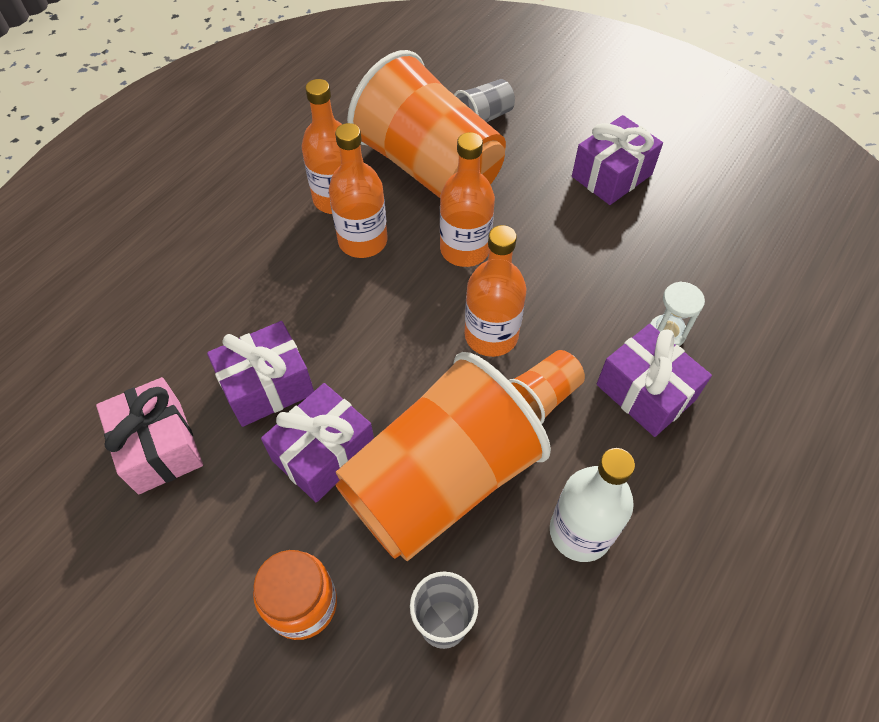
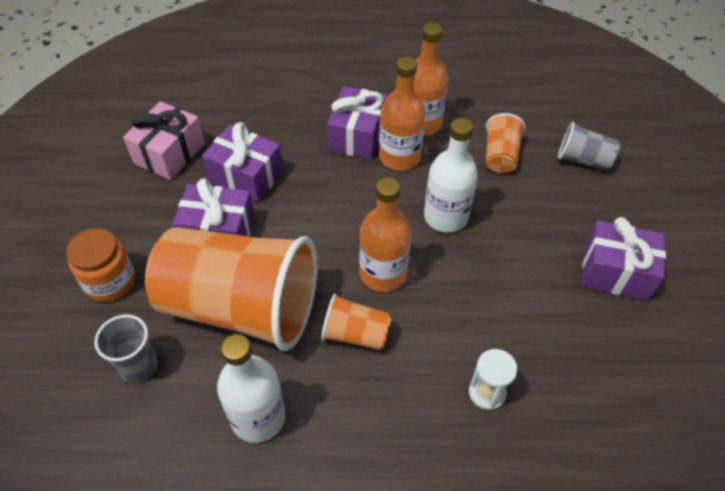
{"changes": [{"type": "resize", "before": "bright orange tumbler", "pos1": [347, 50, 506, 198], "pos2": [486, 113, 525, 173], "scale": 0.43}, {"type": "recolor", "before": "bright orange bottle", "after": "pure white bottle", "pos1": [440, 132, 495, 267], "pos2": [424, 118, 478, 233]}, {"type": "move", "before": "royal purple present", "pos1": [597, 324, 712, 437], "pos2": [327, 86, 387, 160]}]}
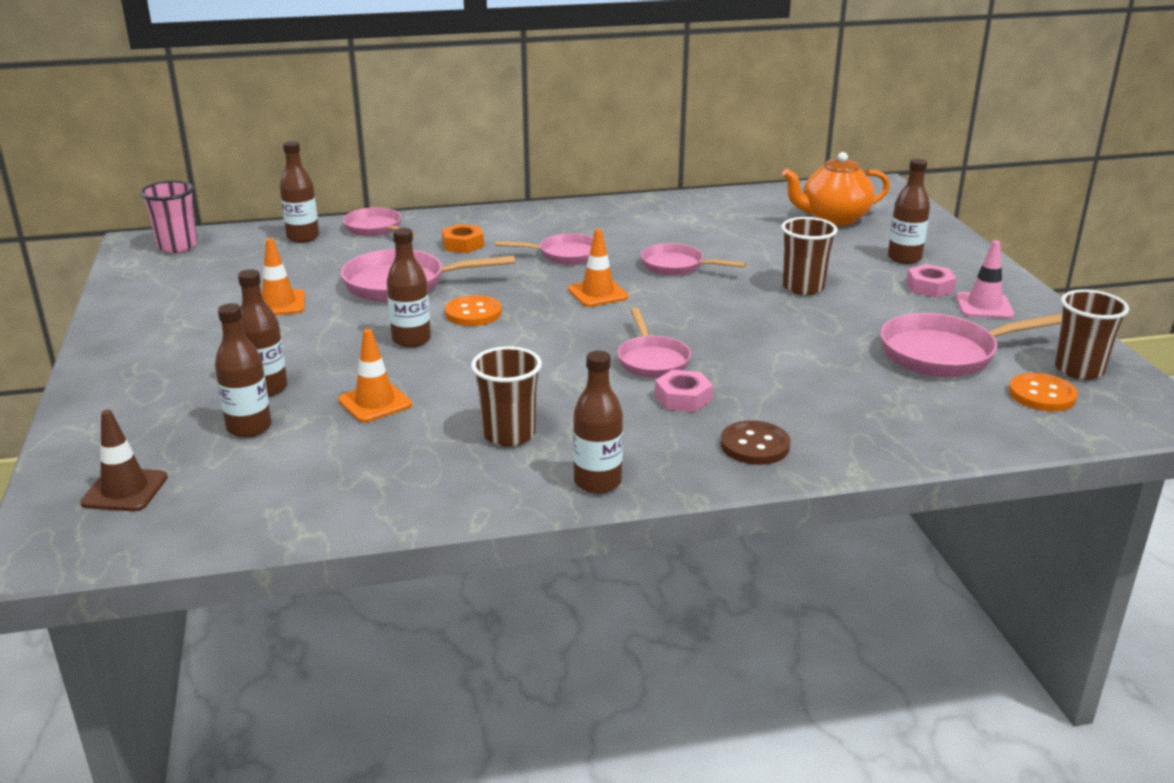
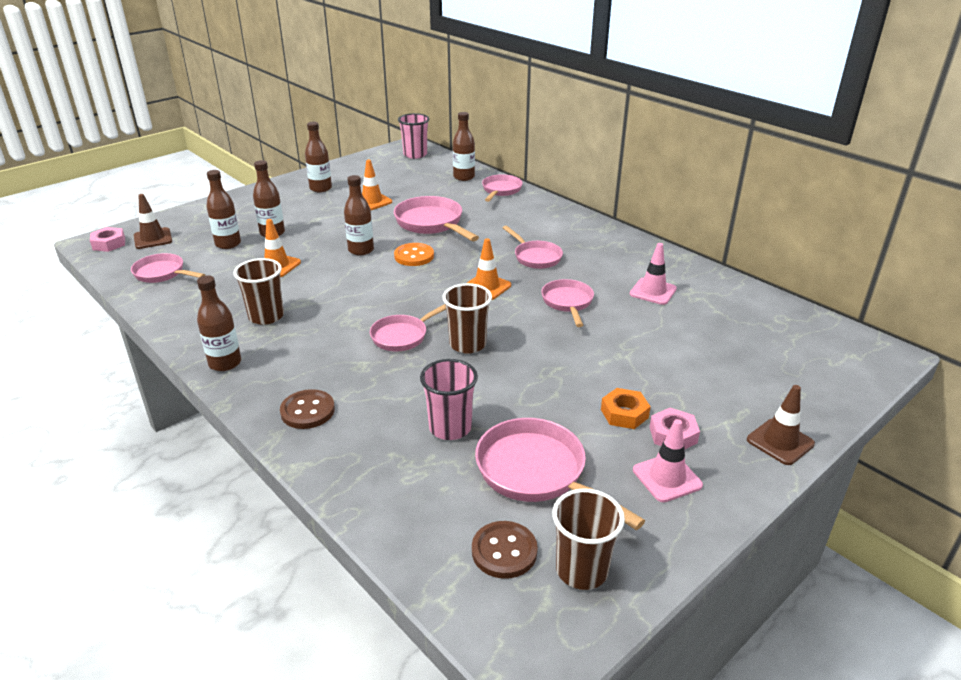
{"changes": [{"type": "delete", "before": "bright orange china teapot", "pos1": [782, 152, 890, 226]}, {"type": "move", "before": "brown bottle", "pos1": [888, 158, 930, 264], "pos2": [305, 122, 332, 192]}, {"type": "move", "before": "brown tumbler", "pos1": [781, 217, 838, 295], "pos2": [442, 283, 492, 354]}, {"type": "move", "before": "bright orange hex nut", "pos1": [442, 224, 484, 253], "pos2": [601, 388, 651, 429]}, {"type": "move", "before": "rose-pink hex nut", "pos1": [655, 369, 713, 412], "pos2": [90, 227, 125, 252]}, {"type": "recolor", "before": "bright orange button", "after": "brown button", "pos1": [1009, 373, 1078, 412], "pos2": [472, 521, 538, 579]}, {"type": "insert", "after": "rose-pink traffic cone", "pos2": [630, 243, 677, 305]}, {"type": "insert", "after": "rose-pink pan", "pos2": [131, 253, 205, 283]}, {"type": "insert", "after": "rose-pink tumbler", "pos2": [420, 359, 478, 440]}, {"type": "insert", "after": "brown traffic cone", "pos2": [747, 385, 815, 465]}]}
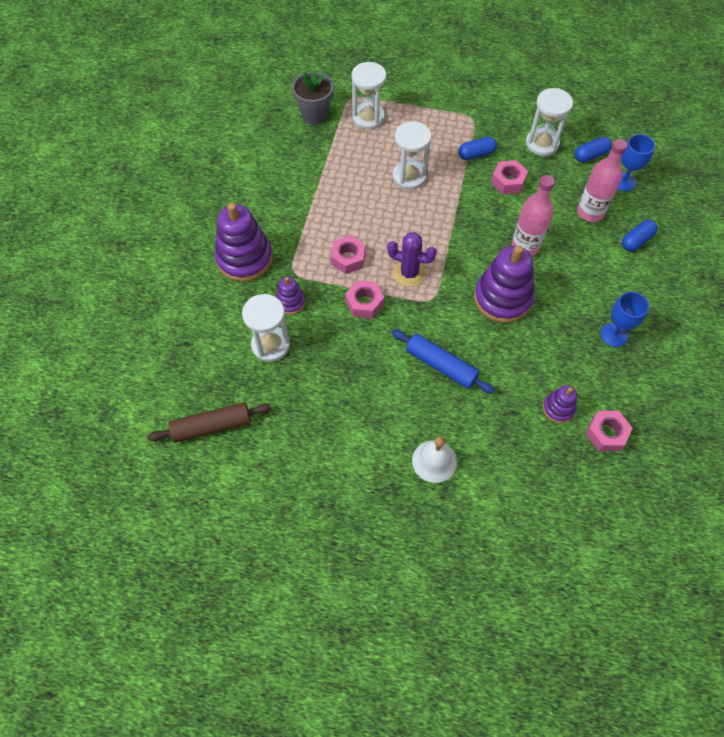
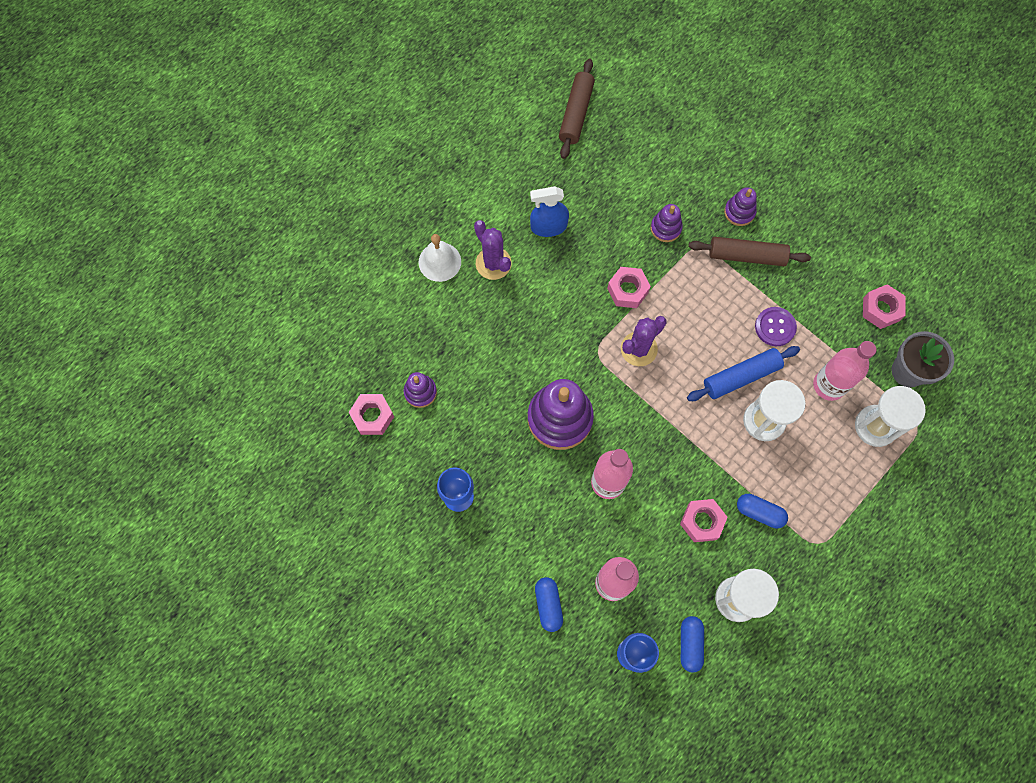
{"changes": [{"type": "rotate", "before": "blue pill", "pos1": [458, 136, 497, 160], "pos2": [737, 494, 788, 528], "turn": -75}, {"type": "resize", "before": "royal purple stacking rings", "pos1": [215, 203, 273, 282], "pos2": [724, 187, 757, 226], "scale": 0.51}, {"type": "move", "before": "rose-pink hex nut", "pos1": [331, 235, 366, 274], "pos2": [863, 284, 906, 329]}, {"type": "delete", "before": "pure white hourglass", "pos1": [242, 294, 290, 362]}, {"type": "move", "before": "blue rolling pin", "pos1": [392, 329, 495, 394], "pos2": [687, 346, 800, 401]}, {"type": "insert", "after": "blue sprayer", "pos2": [530, 186, 569, 237]}, {"type": "insert", "after": "royal purple cactus", "pos2": [474, 220, 512, 280]}, {"type": "insert", "after": "brown rolling pin", "pos2": [688, 237, 811, 266]}, {"type": "insert", "after": "royal purple button", "pos2": [755, 307, 797, 346]}, {"type": "insert", "after": "rose-pink bottle", "pos2": [813, 341, 876, 401]}]}
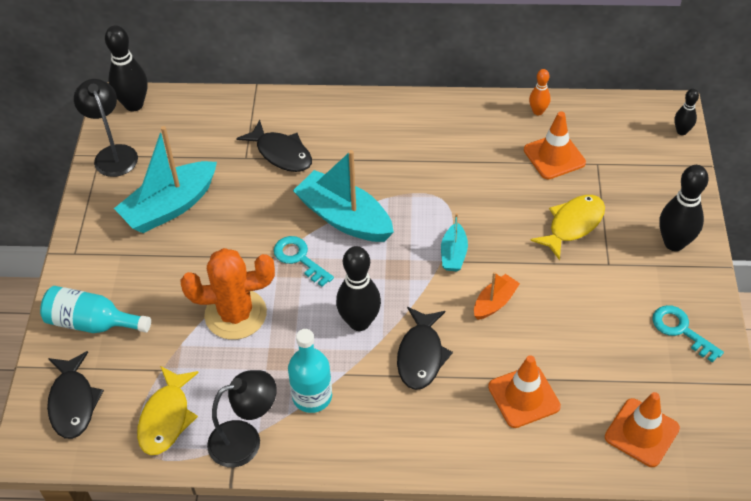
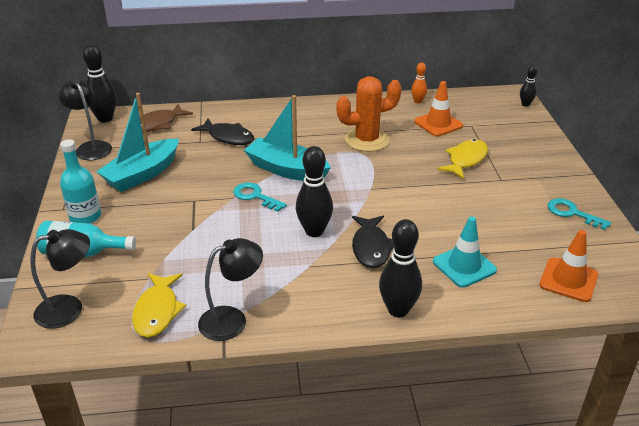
{"changes": [{"type": "move", "before": "ebony tenpin", "pos1": [659, 165, 708, 251], "pos2": [379, 219, 422, 317]}, {"type": "delete", "before": "turquoise toy boat", "pos1": [441, 213, 468, 271]}, {"type": "move", "before": "bright orange cactus", "pos1": [181, 248, 275, 340], "pos2": [337, 76, 402, 152]}, {"type": "delete", "before": "bright orange toy boat", "pos1": [474, 272, 520, 320]}, {"type": "move", "before": "turquoise bottle", "pos1": [288, 329, 332, 413], "pos2": [60, 139, 101, 224]}, {"type": "replace", "before": "ebony fish figure", "after": "ebony desk lamp", "pos1": [47, 351, 104, 439], "pos2": [31, 229, 90, 329]}, {"type": "recolor", "before": "bright orange traffic cone", "after": "turquoise traffic cone", "pos1": [488, 355, 561, 428], "pos2": [433, 216, 497, 288]}, {"type": "insert", "after": "brown fish figure", "pos2": [140, 104, 193, 133]}]}
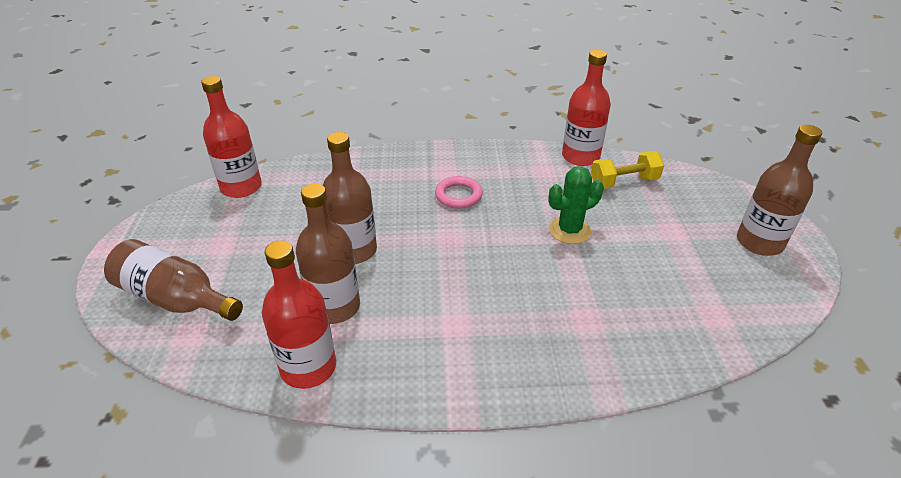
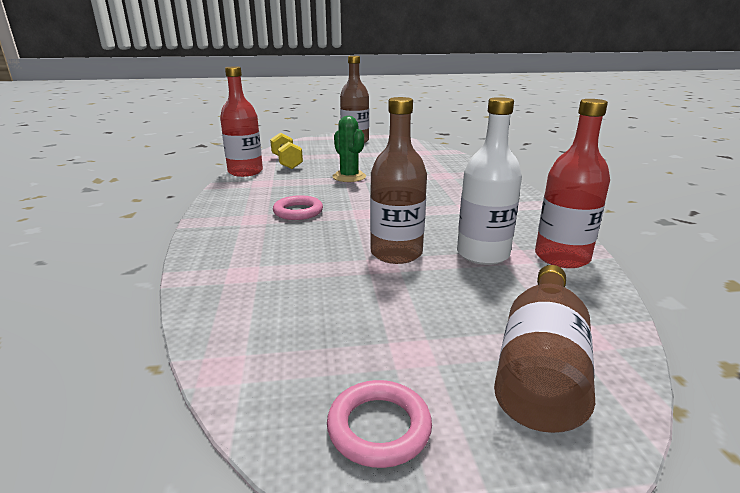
{"changes": [{"type": "delete", "before": "scarlet bottle", "pos1": [201, 76, 262, 198]}, {"type": "recolor", "before": "brown bottle", "after": "pure white bottle", "pos1": [296, 183, 360, 324], "pos2": [457, 97, 522, 265]}, {"type": "insert", "after": "rose-pink ring", "pos2": [327, 380, 432, 468]}]}
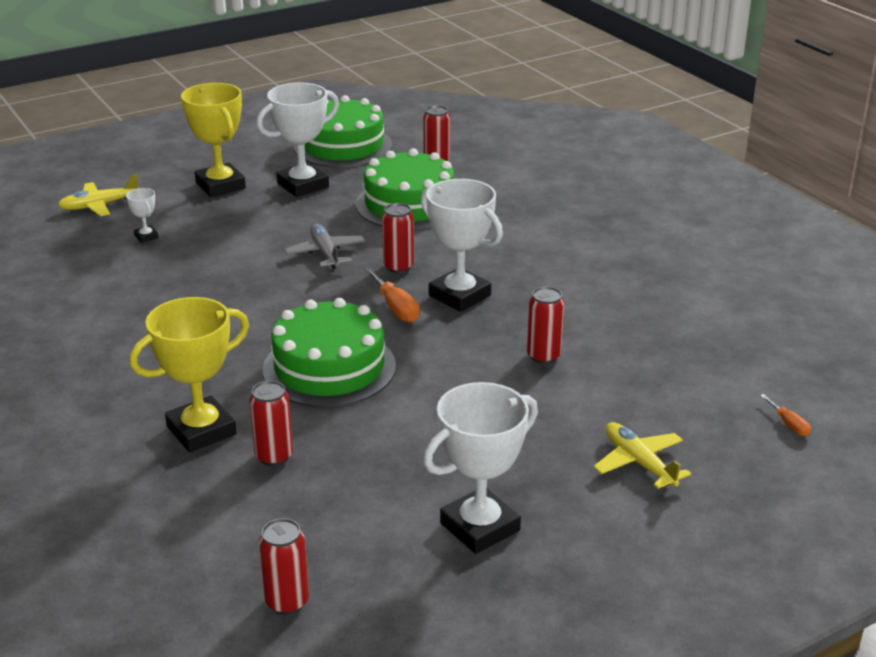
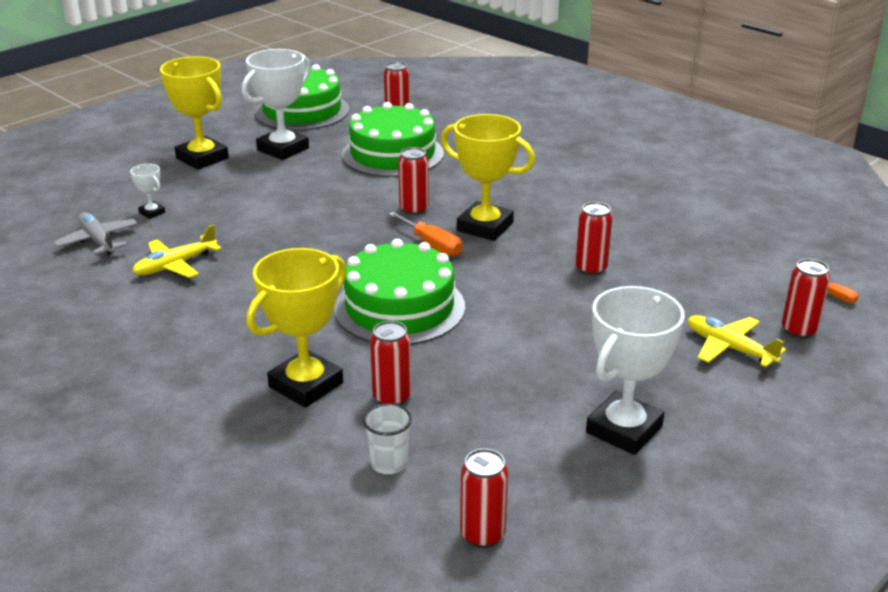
{"changes": [{"type": "move", "before": "golden aeroplane", "pos1": [58, 174, 138, 216], "pos2": [132, 224, 222, 278]}, {"type": "recolor", "before": "pure white trophy", "after": "golden trophy", "pos1": [421, 179, 503, 312], "pos2": [441, 114, 535, 241]}, {"type": "move", "before": "gray aeroplane", "pos1": [285, 223, 365, 269], "pos2": [53, 212, 138, 255]}, {"type": "insert", "after": "scarlet soda can", "pos2": [782, 259, 830, 339]}, {"type": "insert", "after": "pure white tumbler", "pos2": [363, 403, 412, 474]}]}
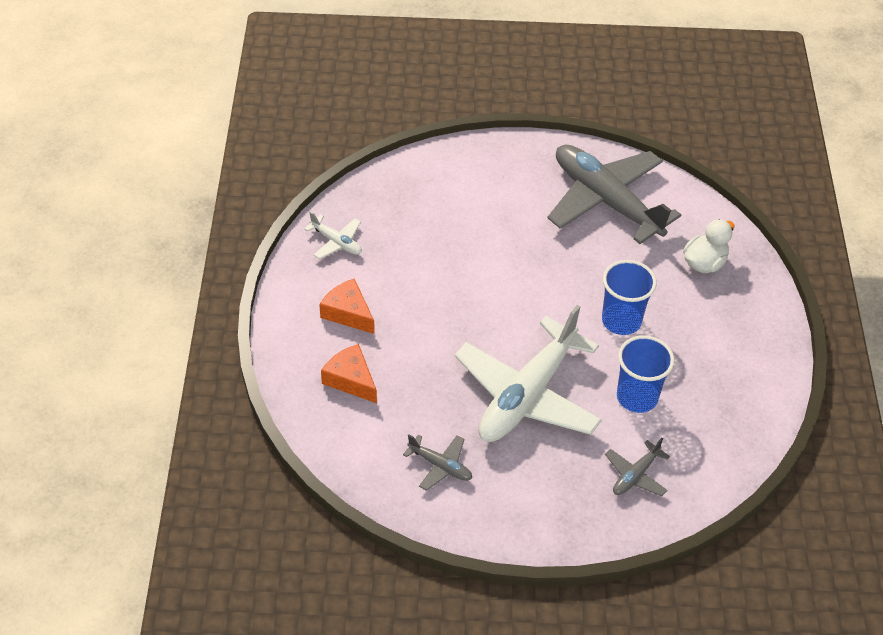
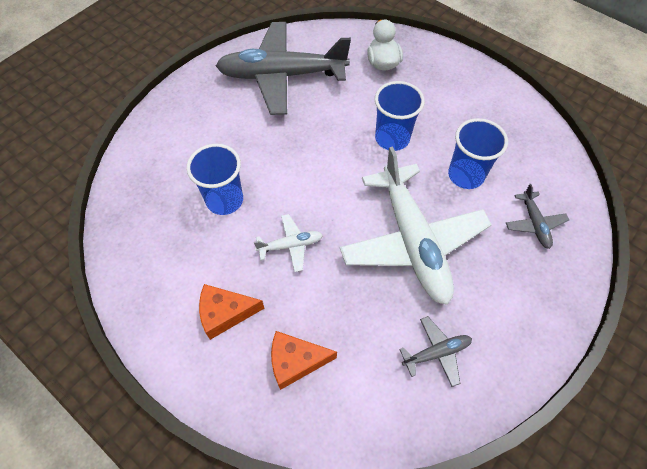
{"changes": [{"type": "move", "before": "pure white aeroplane", "pos1": [304, 211, 362, 259], "pos2": [254, 214, 323, 272]}, {"type": "insert", "after": "blue tumbler", "pos2": [187, 144, 243, 215]}]}
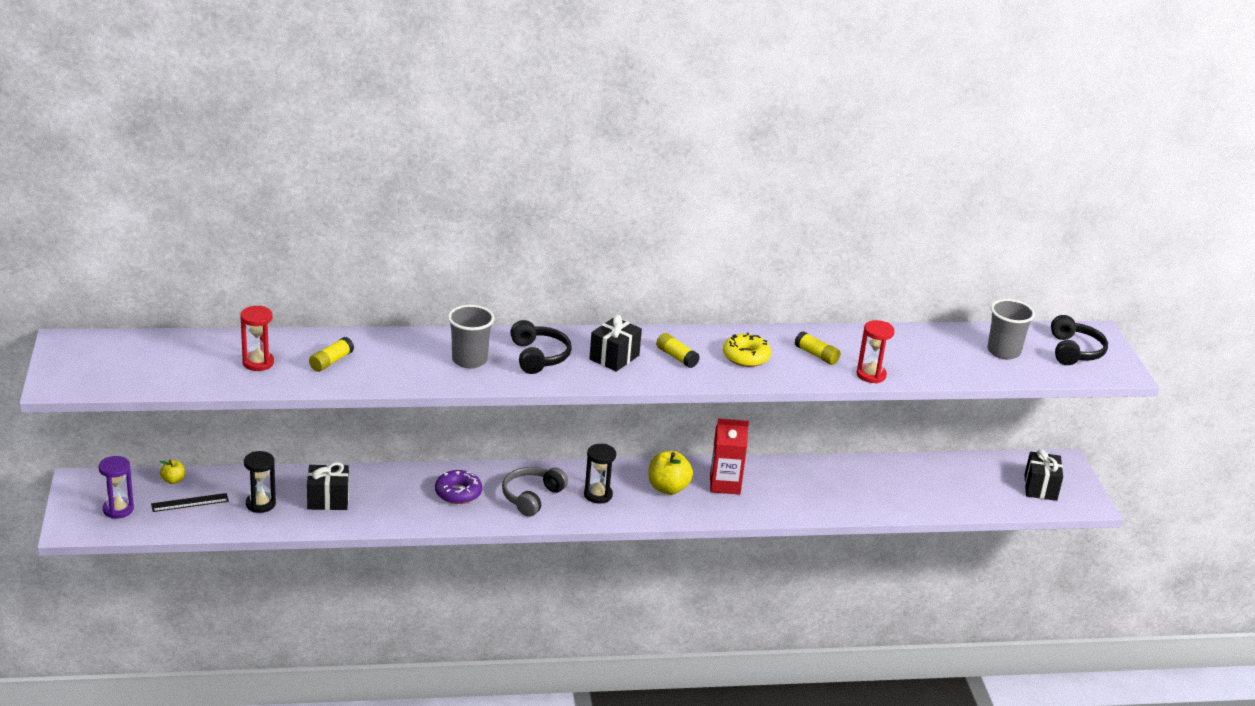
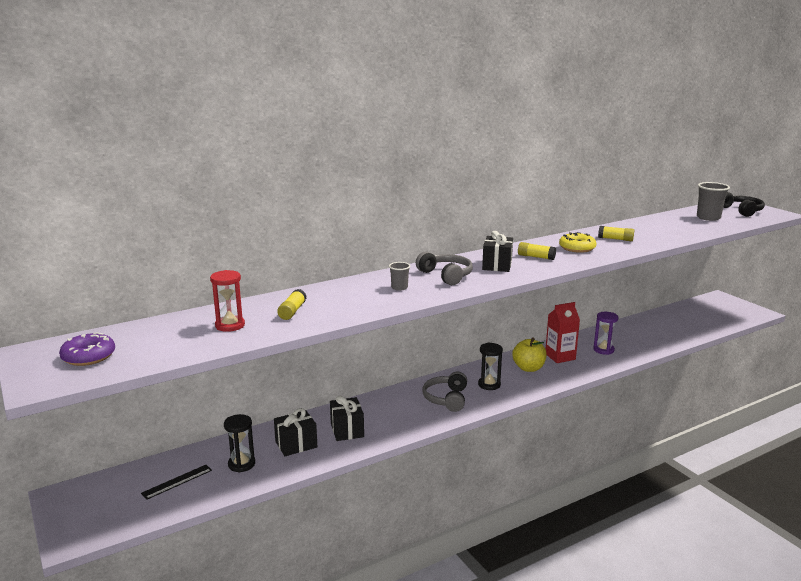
{"changes": [{"type": "resize", "before": "gray tumbler", "pos1": [448, 305, 495, 368], "pos2": [389, 262, 410, 291], "scale": 0.55}, {"type": "recolor", "before": "ebony headphones", "after": "gray headphones", "pos1": [510, 320, 572, 374], "pos2": [416, 251, 473, 285]}, {"type": "delete", "before": "scarlet hourglass", "pos1": [857, 320, 895, 383]}, {"type": "move", "before": "ebony present", "pos1": [1024, 449, 1063, 501], "pos2": [330, 396, 364, 441]}, {"type": "move", "before": "royal purple hourglass", "pos1": [99, 456, 134, 519], "pos2": [593, 312, 619, 355]}, {"type": "delete", "before": "golden apple", "pos1": [160, 460, 185, 484]}, {"type": "move", "before": "royal purple donut", "pos1": [435, 470, 482, 504], "pos2": [59, 332, 115, 366]}]}
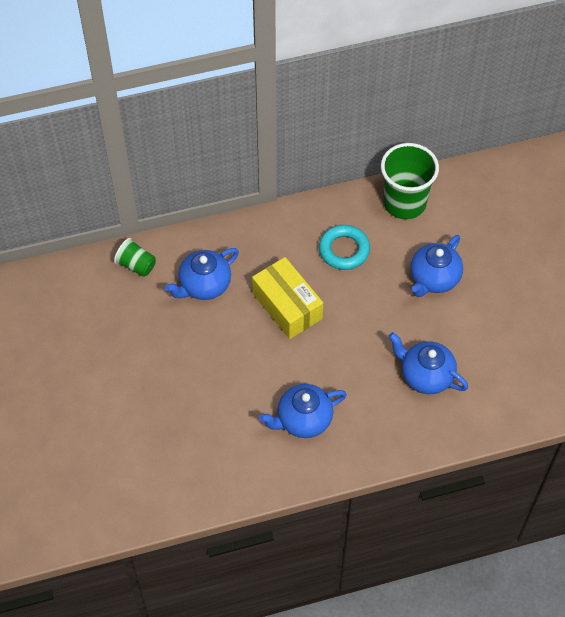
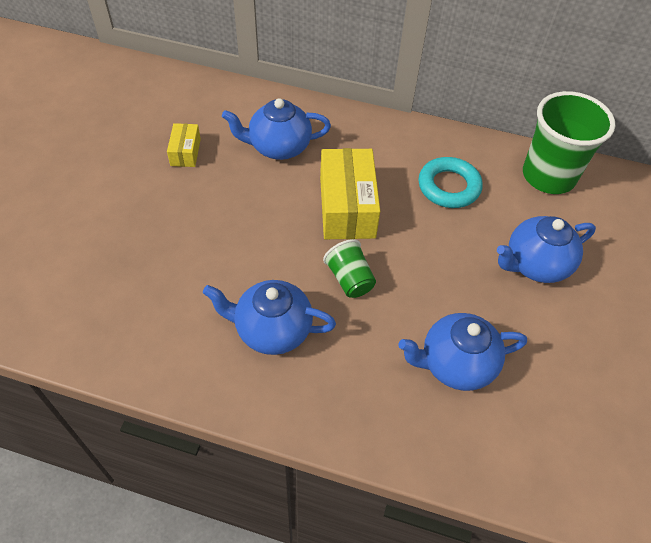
{"changes": [{"type": "move", "before": "emerald tumbler", "pos1": [114, 238, 156, 277], "pos2": [323, 239, 376, 298]}, {"type": "rotate", "before": "blue china teapot", "pos1": [389, 332, 468, 394], "pos2": [398, 313, 527, 391], "turn": -75}, {"type": "insert", "after": "golden parcel", "pos2": [167, 123, 201, 167]}]}
